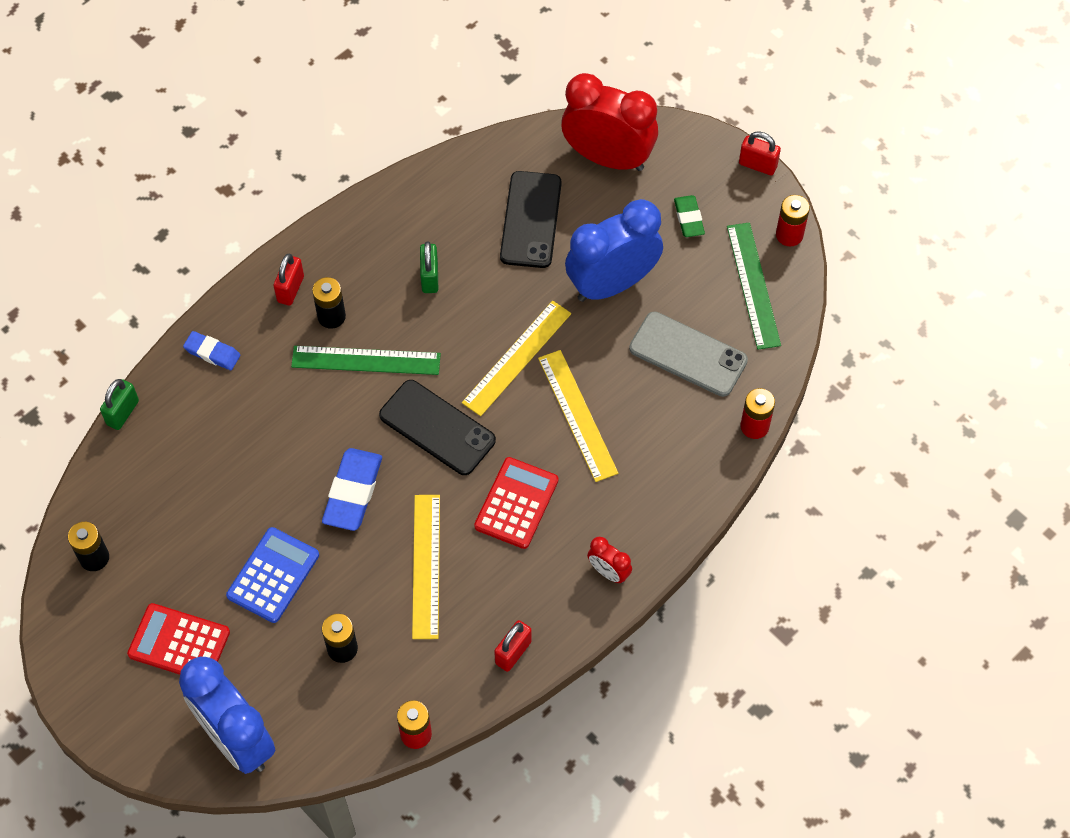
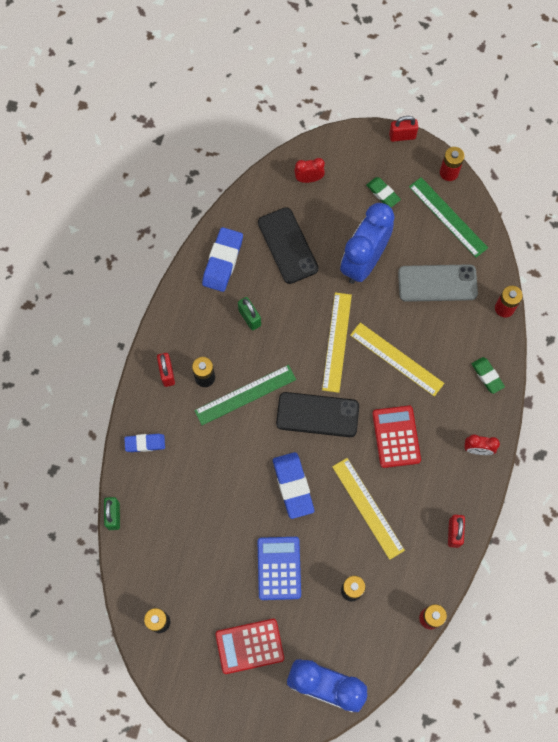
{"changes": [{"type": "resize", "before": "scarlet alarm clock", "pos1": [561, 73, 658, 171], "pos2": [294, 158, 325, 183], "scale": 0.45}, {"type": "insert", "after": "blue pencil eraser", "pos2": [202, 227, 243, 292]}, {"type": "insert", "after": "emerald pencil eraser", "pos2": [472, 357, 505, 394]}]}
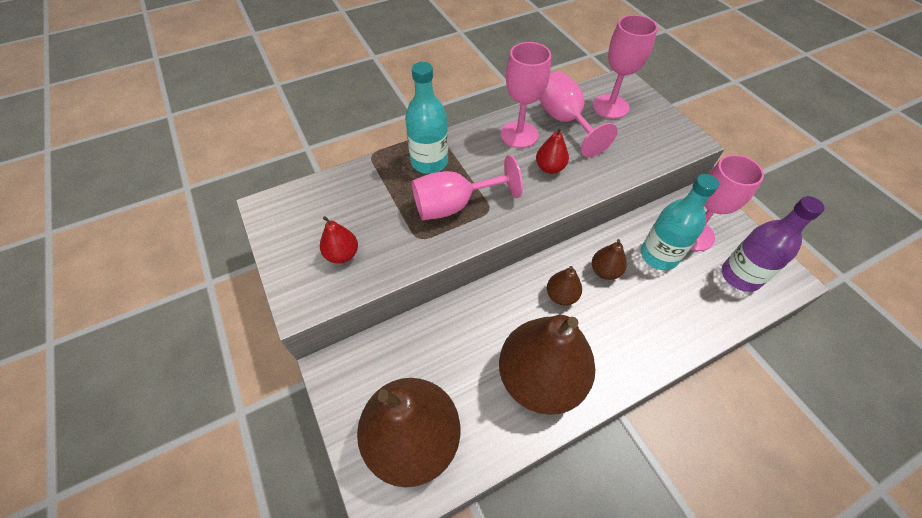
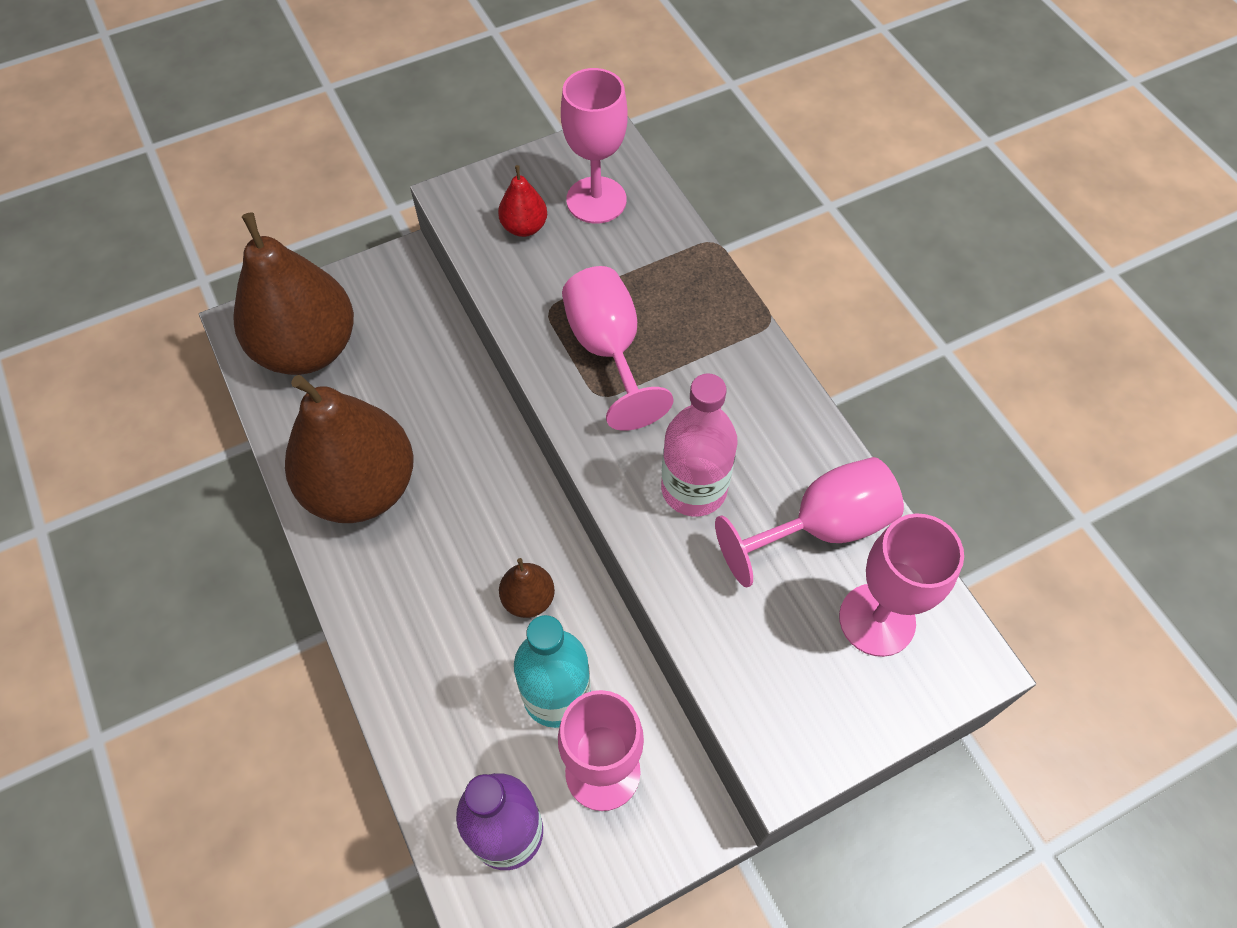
{"changes": [{"type": "move", "before": "rose-pink goblet", "pos1": [500, 42, 551, 148], "pos2": [561, 68, 628, 224]}, {"type": "delete", "before": "turquoise bottle", "pos1": [405, 62, 448, 174]}, {"type": "replace", "before": "scarlet toy pear", "after": "rose-pink bottle", "pos1": [536, 127, 569, 174], "pos2": [661, 374, 738, 516]}, {"type": "delete", "before": "brown toy pear", "pos1": [547, 266, 582, 306]}]}
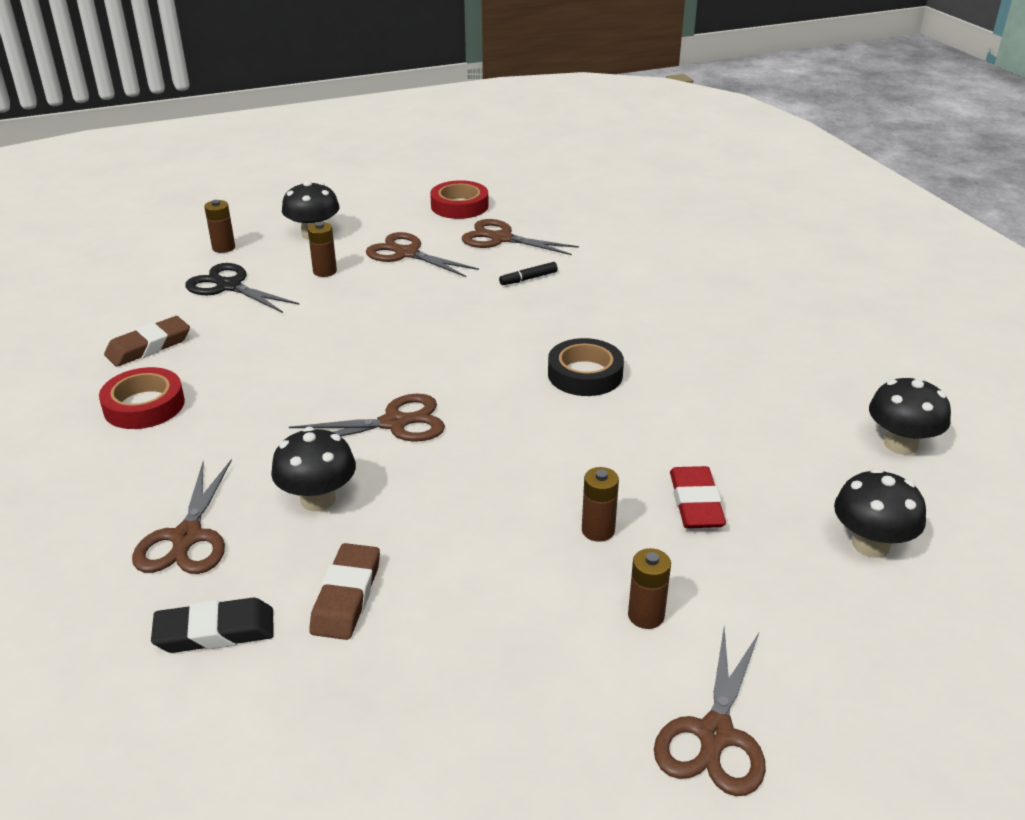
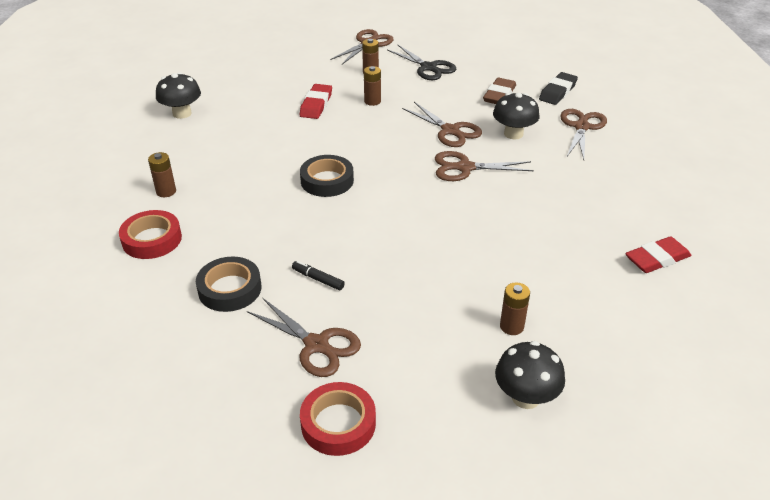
{"changes": [{"type": "move", "before": "brown power cell", "pos1": [204, 200, 235, 253], "pos2": [148, 152, 176, 197]}, {"type": "move", "before": "brown pair of scissors", "pos1": [366, 232, 479, 277], "pos2": [402, 102, 482, 147]}, {"type": "rotate", "before": "ebony marker pen", "pos1": [499, 262, 558, 285], "pos2": [292, 261, 345, 290], "turn": -135}, {"type": "move", "before": "ebony pair of scissors", "pos1": [185, 263, 300, 313], "pos2": [387, 44, 456, 80]}, {"type": "recolor", "before": "brown pencil eraser", "after": "scarlet pencil eraser", "pos1": [104, 316, 190, 367], "pos2": [625, 236, 691, 273]}, {"type": "move", "before": "scarlet roll of tape", "pos1": [99, 367, 185, 429], "pos2": [119, 210, 182, 259]}, {"type": "delete", "before": "ebony toadstool", "pos1": [834, 468, 926, 558]}, {"type": "rotate", "before": "ebony pencil eraser", "pos1": [151, 598, 274, 653], "pos2": [539, 72, 578, 105], "turn": -60}, {"type": "insert", "after": "ebony roll of tape", "pos2": [196, 257, 261, 312]}]}
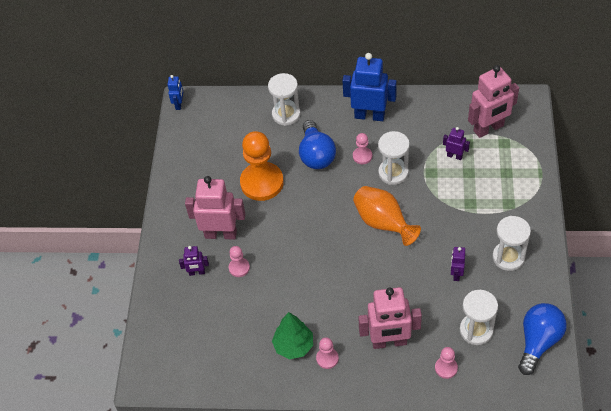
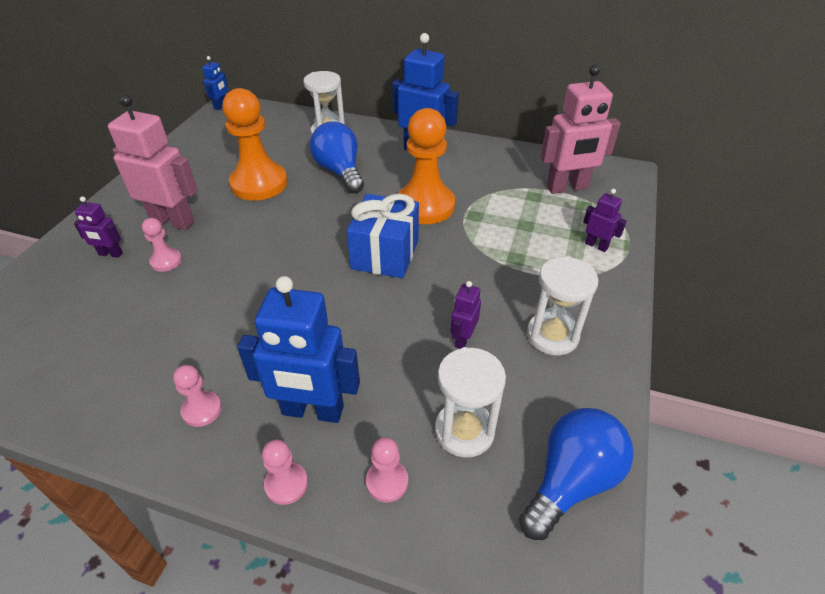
{"changes": [{"type": "rotate", "before": "blue lightbulb", "pos1": [299, 120, 336, 169], "pos2": [310, 121, 364, 193], "turn": 150}, {"type": "move", "before": "royal purple robot figure", "pos1": [443, 127, 470, 160], "pos2": [583, 189, 627, 252]}, {"type": "replace", "before": "pure white hourglass", "after": "bright orange chess pawn", "pos1": [378, 131, 410, 185], "pos2": [398, 108, 455, 224]}, {"type": "move", "before": "rose-pink chess pawn", "pos1": [353, 133, 372, 164], "pos2": [262, 440, 308, 505]}, {"type": "replace", "before": "bright orange tall vase", "after": "blue present", "pos1": [353, 186, 421, 246], "pos2": [347, 194, 419, 278]}, {"type": "recolor", "before": "rose-pink robot figure", "after": "blue robot figure", "pos1": [358, 287, 422, 349], "pos2": [237, 276, 360, 423]}, {"type": "delete", "before": "emerald fir tree", "pos1": [272, 312, 313, 359]}]}
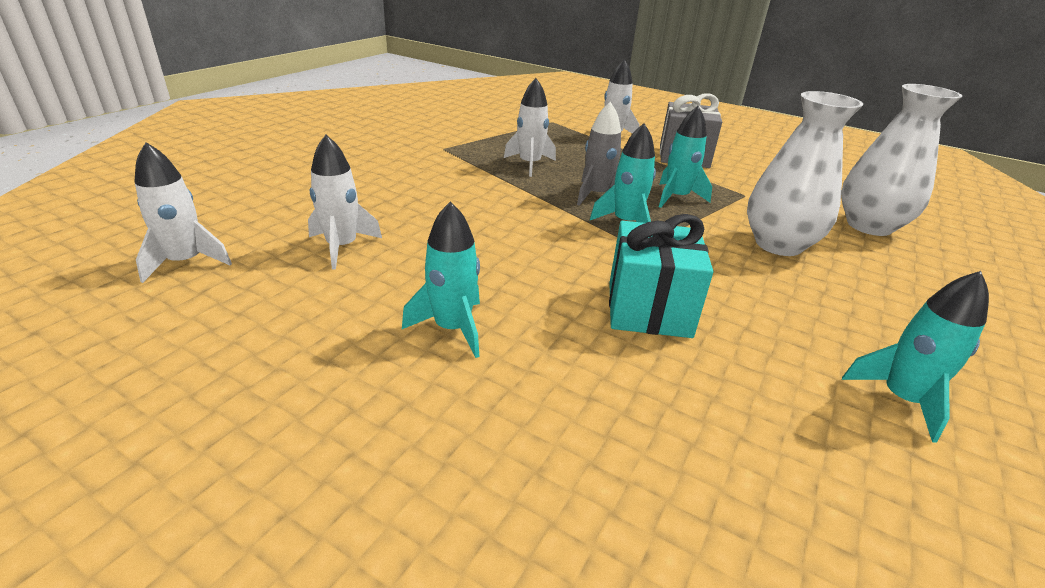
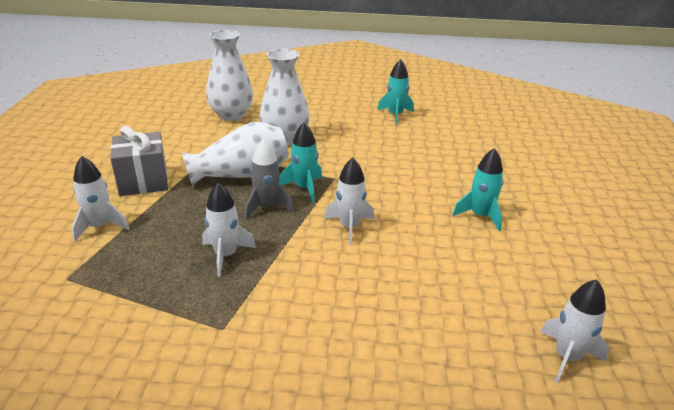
{"changes": [{"type": "replace", "before": "turquoise toy rocket", "after": "pure white tall vase", "pos1": [659, 106, 712, 208], "pos2": [182, 122, 289, 186]}, {"type": "move", "before": "pure white toy rocket", "pos1": [308, 135, 382, 269], "pos2": [324, 158, 374, 245]}, {"type": "delete", "before": "turquoise present", "pos1": [609, 214, 714, 338]}]}
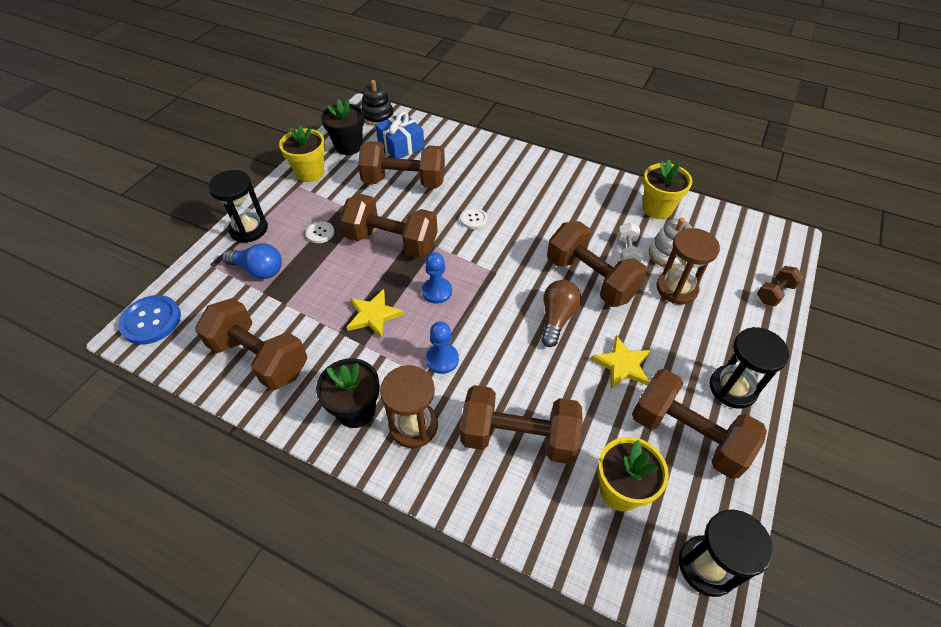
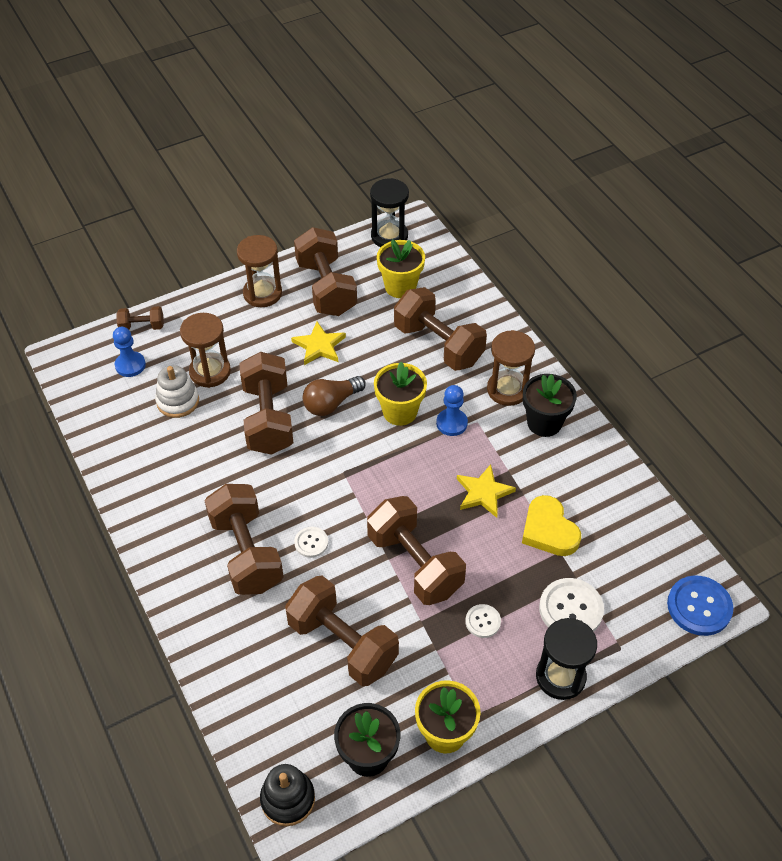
{"changes": [{"type": "delete", "before": "blue present", "pos1": [375, 111, 425, 159]}, {"type": "move", "before": "golden potted plant", "pos1": [643, 159, 692, 219], "pos2": [374, 362, 427, 426]}, {"type": "delete", "before": "pure white dumbbell", "pos1": [617, 223, 644, 262]}, {"type": "replace", "before": "blue lightbulb", "after": "pure white button", "pos1": [222, 243, 282, 279], "pos2": [539, 578, 604, 632]}, {"type": "move", "before": "blue chess pawn", "pos1": [422, 252, 452, 304], "pos2": [113, 327, 146, 377]}, {"type": "move", "before": "brown dumbbell", "pos1": [195, 298, 307, 391], "pos2": [205, 484, 284, 595]}, {"type": "recolor", "before": "ebony hourglass", "after": "brown hourglass", "pos1": [710, 327, 789, 409], "pos2": [237, 235, 282, 307]}, {"type": "insert", "after": "golden heart", "pos2": [522, 495, 581, 556]}]}
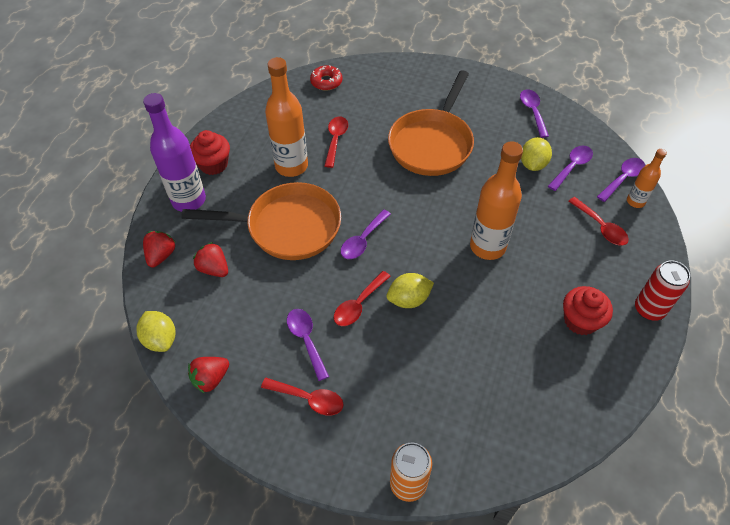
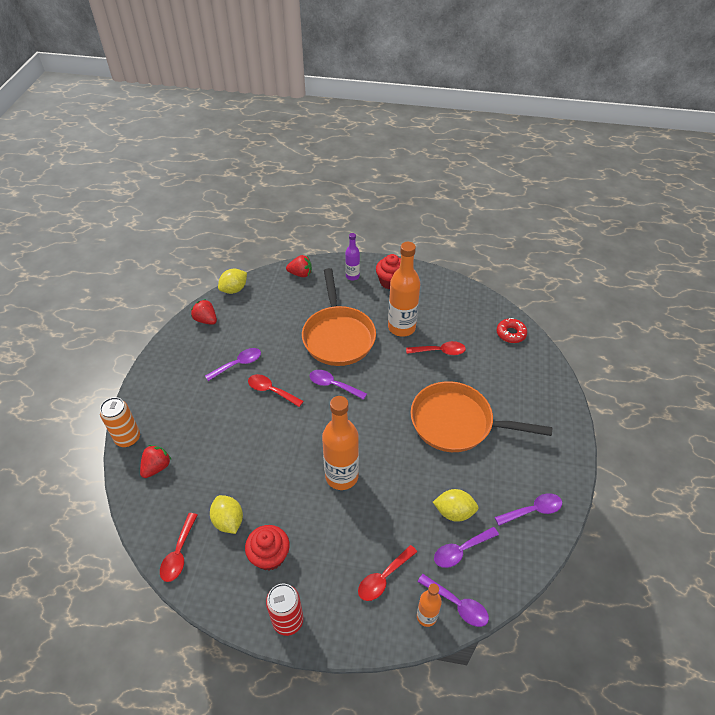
{"changes": [{"type": "resize", "before": "royal purple bottle", "pos1": [143, 93, 206, 212], "pos2": [345, 233, 360, 280], "scale": 0.54}, {"type": "rotate", "before": "royal purple teaspoon", "pos1": [548, 146, 593, 191], "pos2": [434, 527, 499, 568], "turn": 120}, {"type": "move", "before": "scarlet toy strawberry", "pos1": [193, 242, 228, 277], "pos2": [140, 445, 171, 478]}, {"type": "move", "before": "golden lemon", "pos1": [387, 273, 434, 308], "pos2": [210, 495, 243, 534]}, {"type": "move", "before": "scarlet teaspoon", "pos1": [261, 378, 344, 416], "pos2": [160, 513, 197, 582]}]}
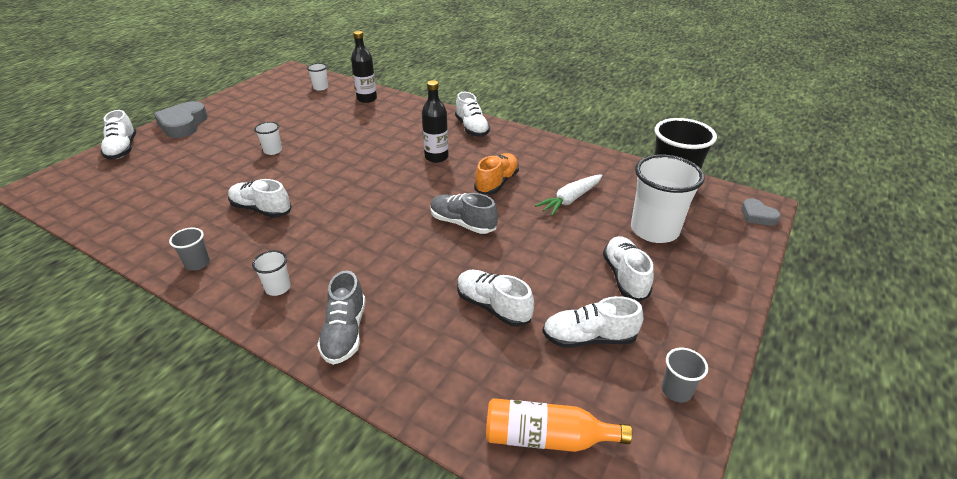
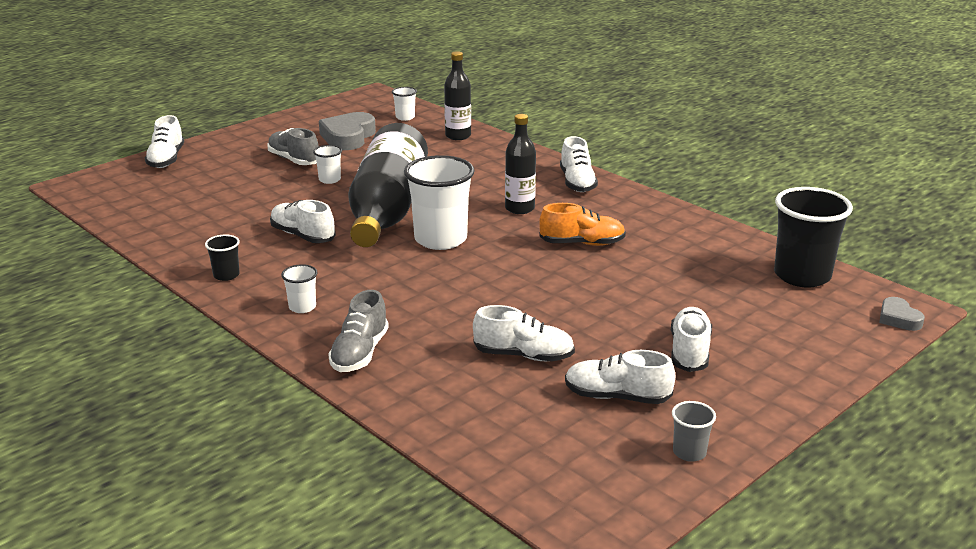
{"changes": [{"type": "move", "before": "gray heart", "pos1": [154, 101, 208, 138], "pos2": [319, 112, 376, 150]}, {"type": "rotate", "before": "bright orange sneaker", "pos1": [474, 153, 519, 195], "pos2": [539, 203, 626, 246], "turn": 45}, {"type": "move", "before": "pure white tumbler", "pos1": [631, 154, 705, 243], "pos2": [404, 155, 475, 250]}, {"type": "delete", "before": "pure white root vegetable", "pos1": [535, 174, 602, 216]}, {"type": "move", "before": "gray sneaker", "pos1": [430, 193, 498, 234], "pos2": [267, 128, 319, 165]}, {"type": "recolor", "before": "gray tumbler", "after": "ebony tumbler", "pos1": [169, 227, 210, 271], "pos2": [205, 234, 240, 281]}, {"type": "rotate", "before": "pure white sneaker", "pos1": [457, 269, 534, 327], "pos2": [473, 305, 575, 361], "turn": 135}, {"type": "delete", "before": "bright orange bottle", "pos1": [486, 398, 632, 452]}, {"type": "insert", "after": "ebony bottle", "pos2": [348, 123, 428, 247]}]}
